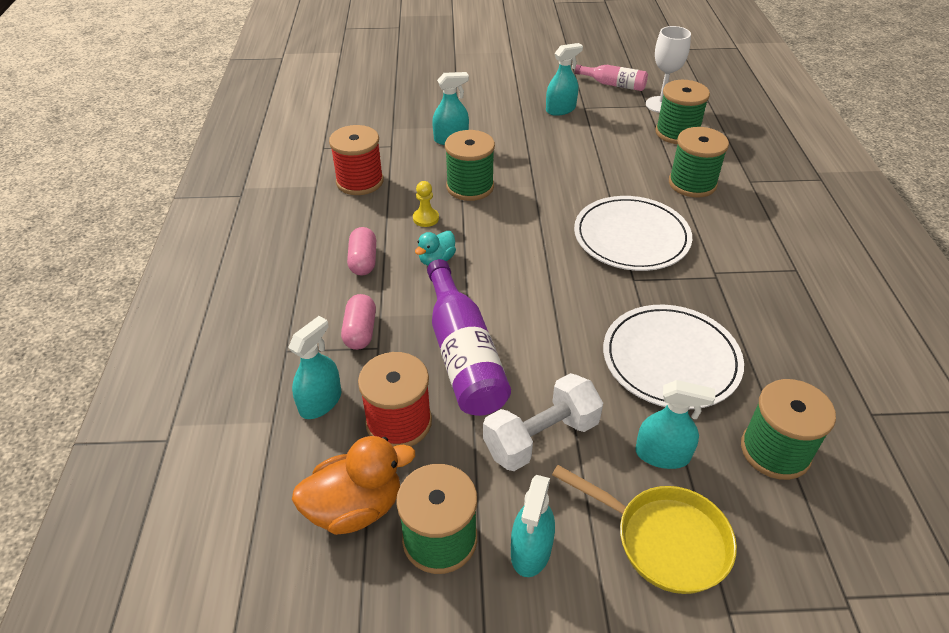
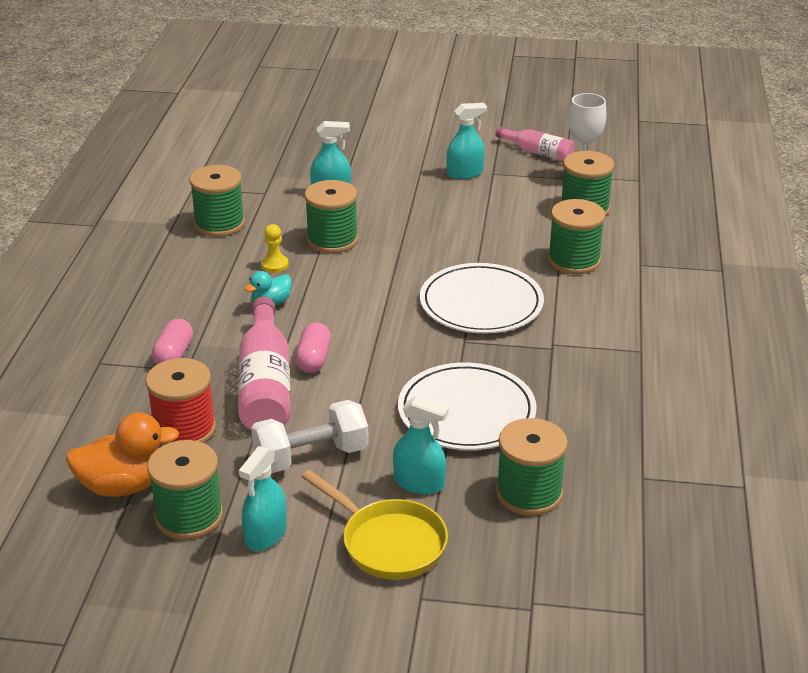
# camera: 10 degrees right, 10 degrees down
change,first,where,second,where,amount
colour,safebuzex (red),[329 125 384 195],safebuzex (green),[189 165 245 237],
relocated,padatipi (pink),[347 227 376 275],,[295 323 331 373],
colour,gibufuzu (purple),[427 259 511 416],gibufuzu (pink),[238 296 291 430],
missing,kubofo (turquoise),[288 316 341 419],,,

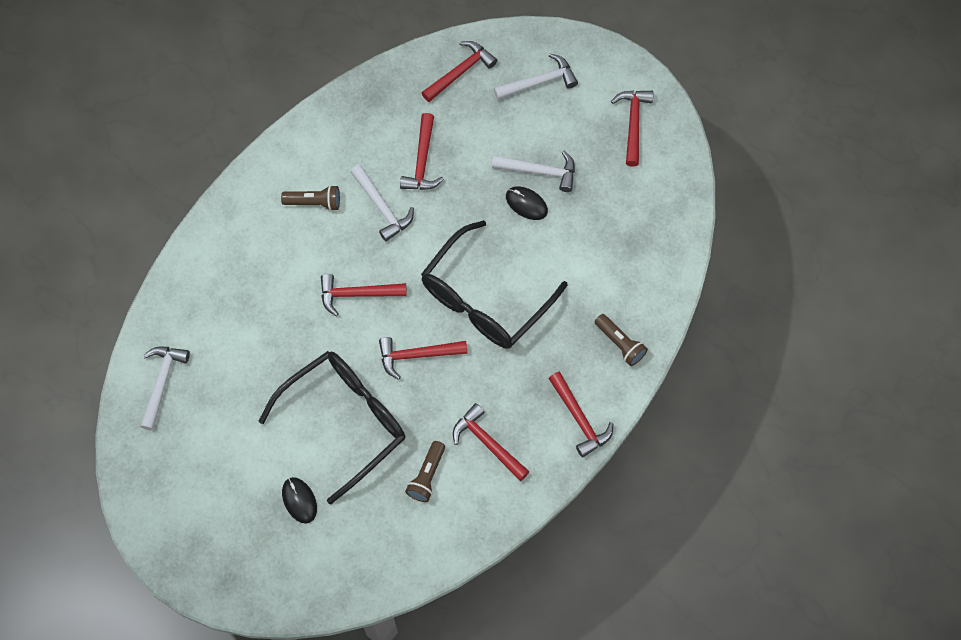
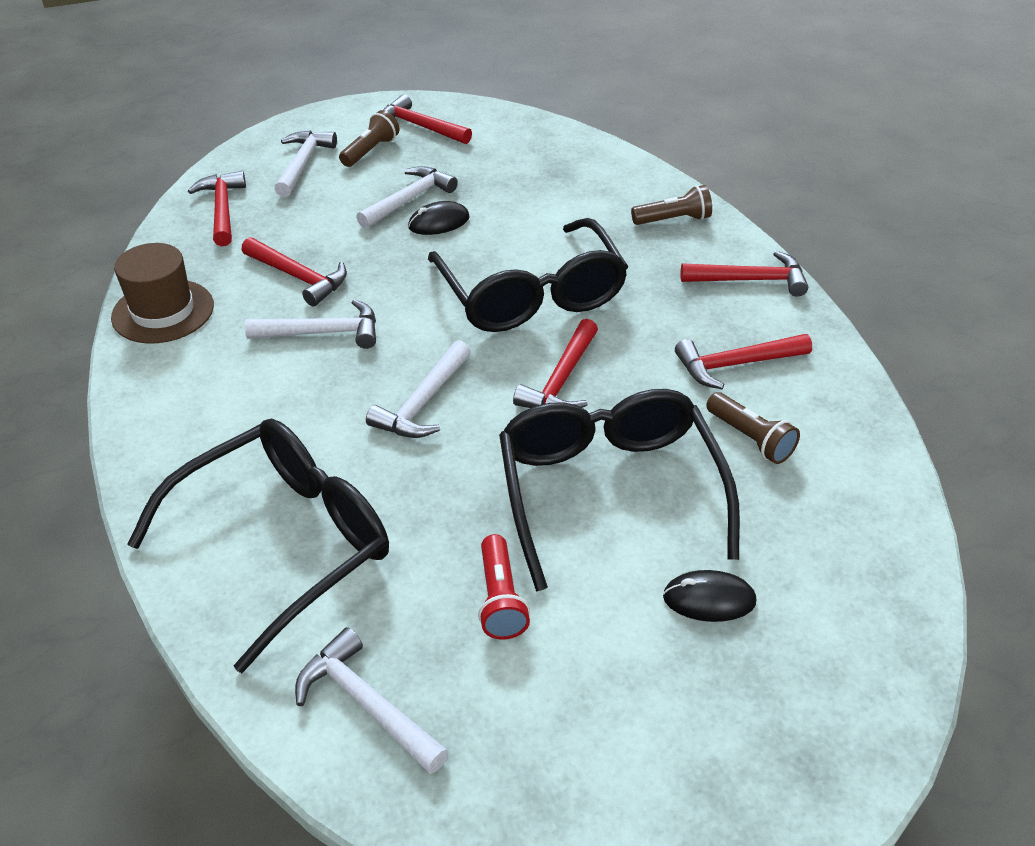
# camera: 60 degrees left, 25 degrees down
change,first,where,second,where,amount
relocated,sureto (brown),[281 185 340 211],,[339 110 400 167],
colour,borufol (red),[321 274 407 316],borufol (white),[366 340 471 438],
appeared,,,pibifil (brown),[111 243 214 343],
appeared,,,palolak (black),[127 418 389 673],
appeared,,,sureto (red),[478 534 530 640],

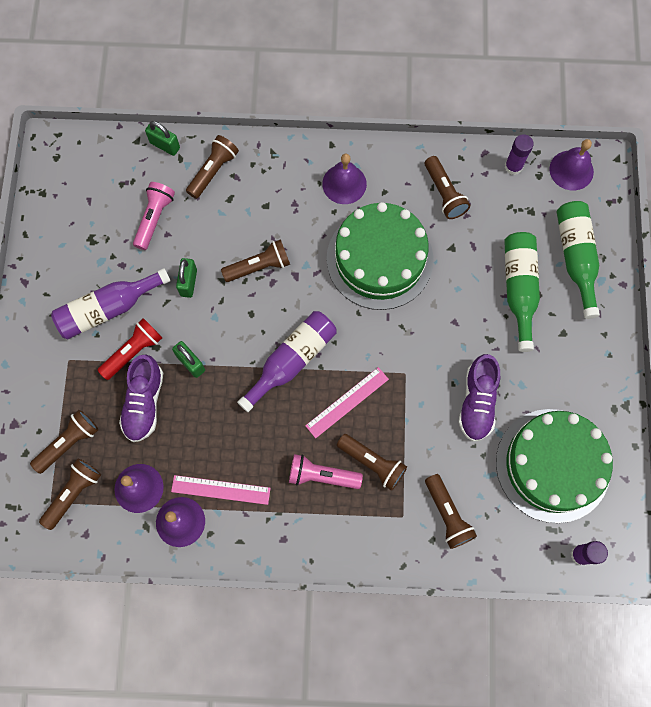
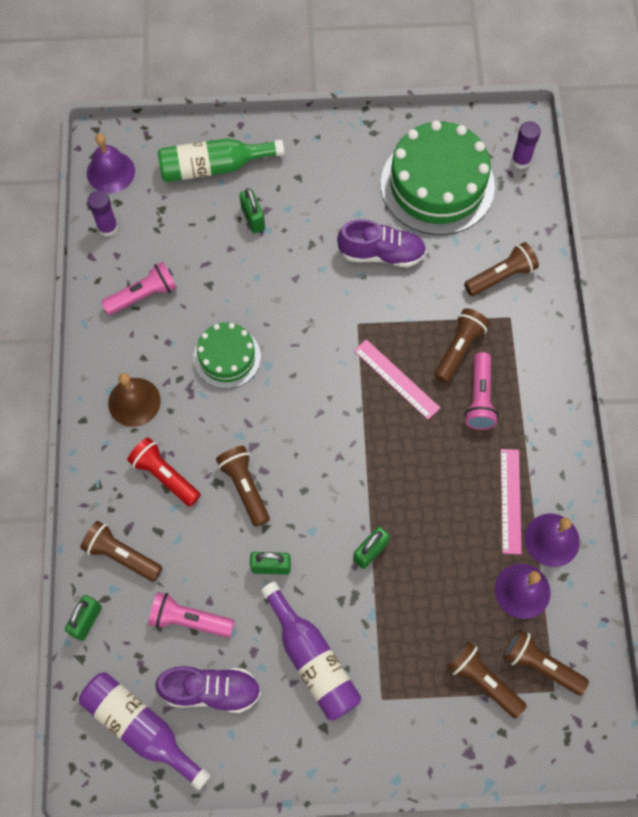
# camera: 95 degrees left, 5 degrees down
change,first,where,second,where,amount
colour,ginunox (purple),[322 154 367 204],ginunox (brown),[108 373 161 427],
colour,sureto (brown),[425 156 470 219],sureto (pink),[101 262 177 315],
size,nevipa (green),[327 202 434 310],,[194 323 261 389],x0.55
exchanged,gibufuzu (green),[504 232 540 352],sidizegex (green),[239 188 265 233],
relocated,gibufuzu (purple),[237 311 337 412],,[79 672 210 790],
relocated,sureto (red),[98 318 162 380],,[127 437 201 507],
relocated,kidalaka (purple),[119 354 163 442],,[155 666 261 713],

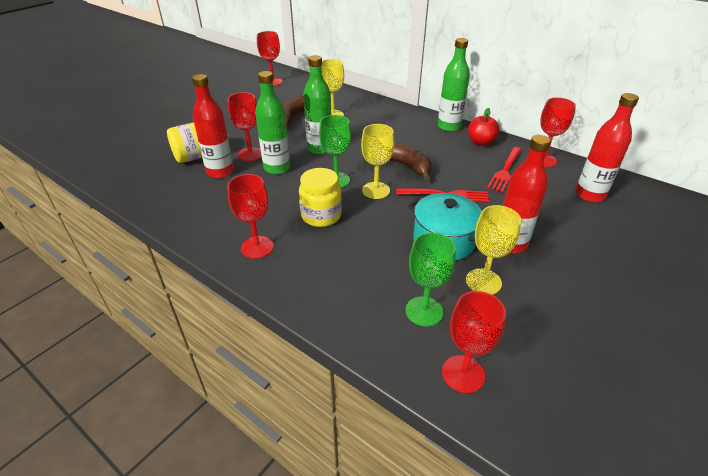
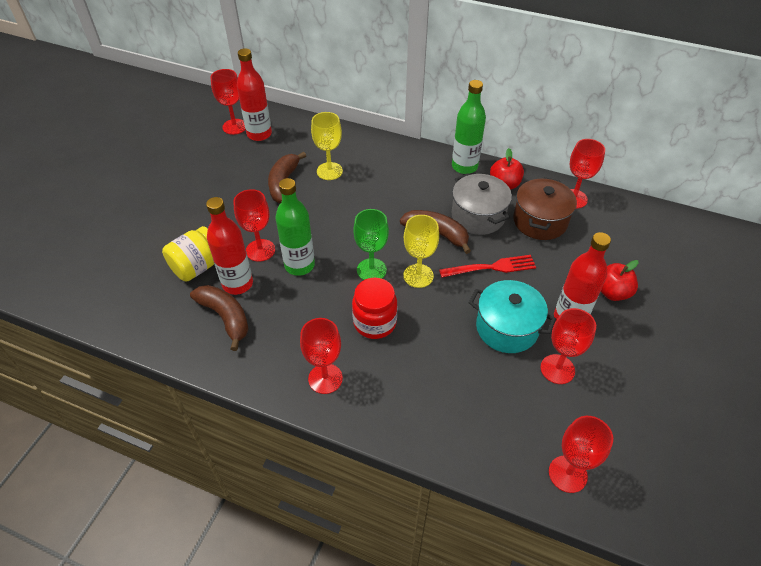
# camera: 15 degrees left, 10 degrees up
change,first,where,second,where,amount
missing,gibufuzu (green),[303 55 331 154],,,
relocated,gibufuzu (red),[575 93 639 202],,[237 48 272 141],
exchanged,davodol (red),[487 147 522 193],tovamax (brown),[513 177 577 240],
colour,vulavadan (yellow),[299 168 342 227],vulavadan (red),[352 278 398 339],
colour,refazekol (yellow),[466 205 521 295],refazekol (red),[541 308 596 384],
missing,refazekol (green),[406 232 456 327],,,
appeared,,,tovamax (grey),[451 173 512 235],
appeared,,,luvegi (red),[600 260 638 301],
appeared,,,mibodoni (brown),[190 285 249 351],

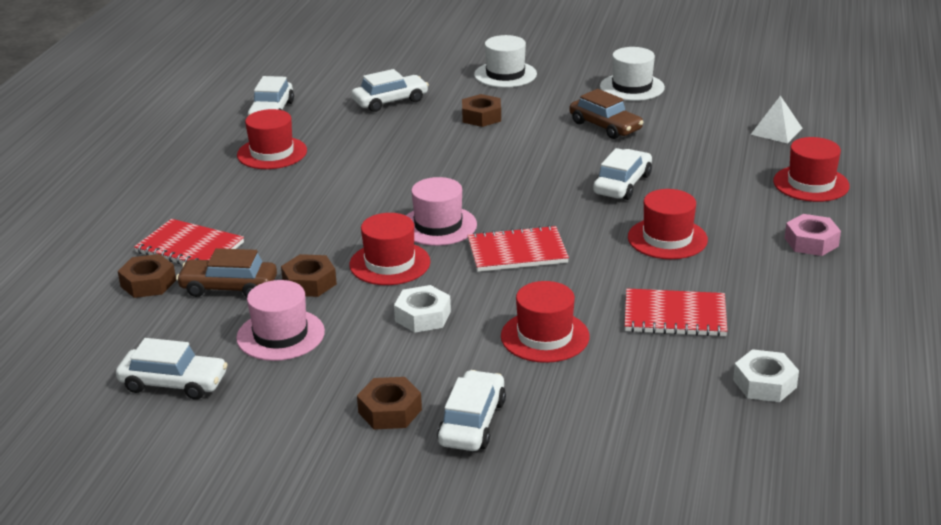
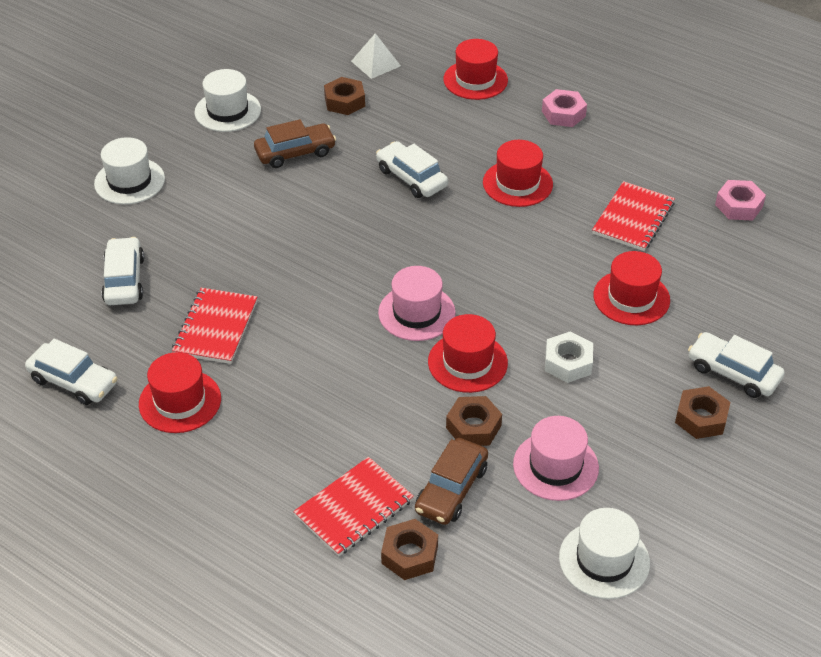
# camera: 70 degrees left, 15 degrees up
change,first,where,second,where,amount
relocated,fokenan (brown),[462 94 501 127],,[324 77 365 115],
relocated,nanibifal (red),[467 225 569 272],,[172 288 257 364],
exchanged,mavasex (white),[116 338 228 400],pibifil (white),[559 508 650 599],
colour,fokenan (white),[733 349 799 402],fokenan (pink),[715 180 766 221],

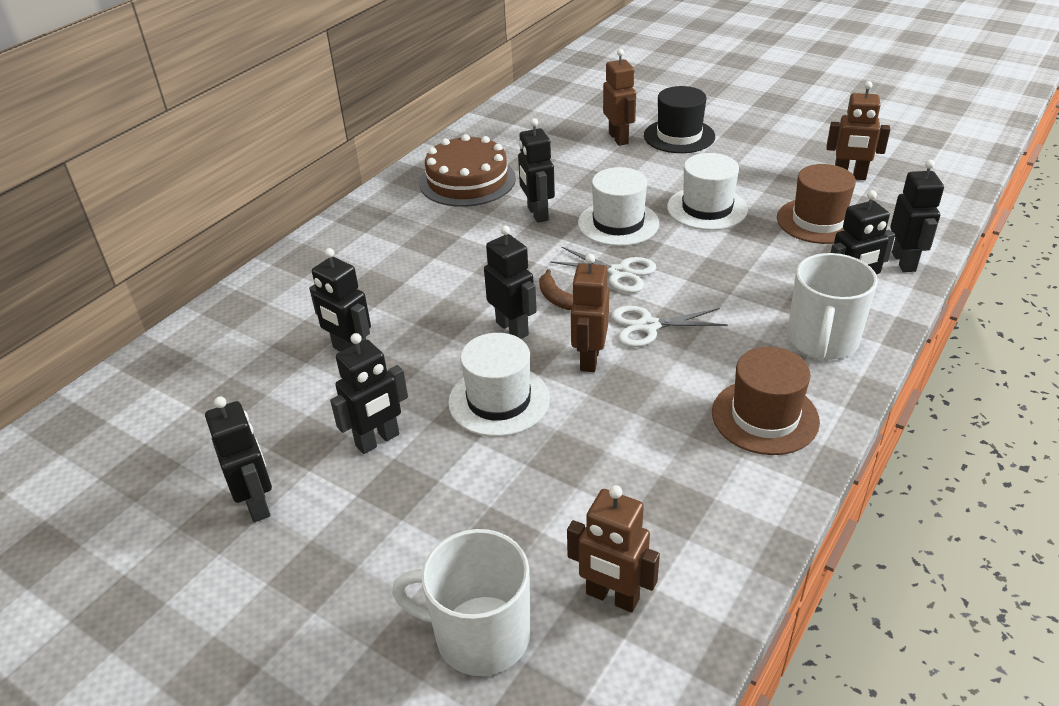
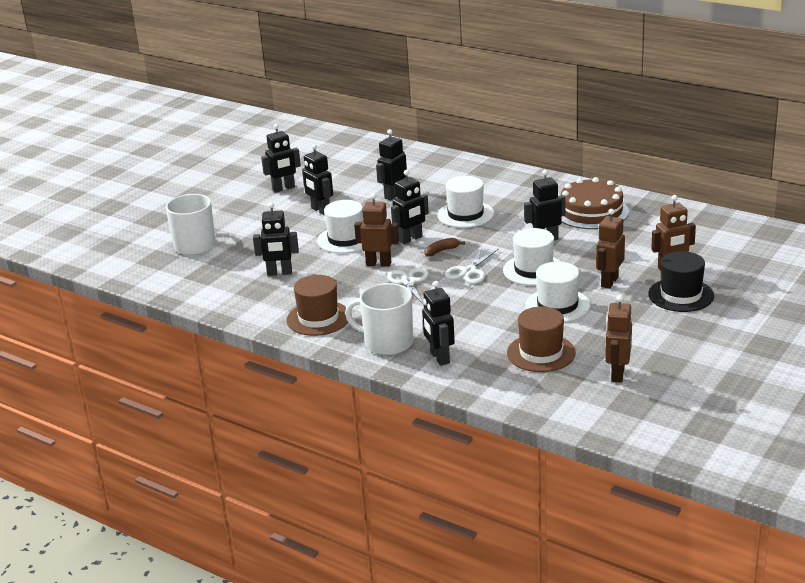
# camera: 90 degrees right, 10 degrees down
change,first,where,second,where,amount
relocated,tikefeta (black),[890 160 944 272],,[253 202 299 276],
relocated,tikefeta (brown),[567 485 660 612],,[596 209 625 289],
appeared,,,pibifil (white),[437 176 494 228],

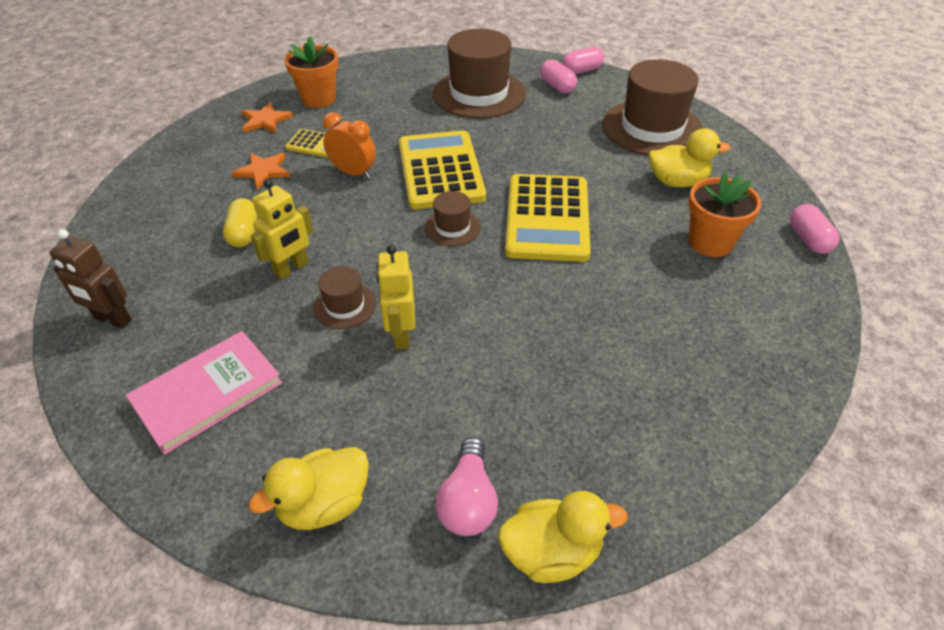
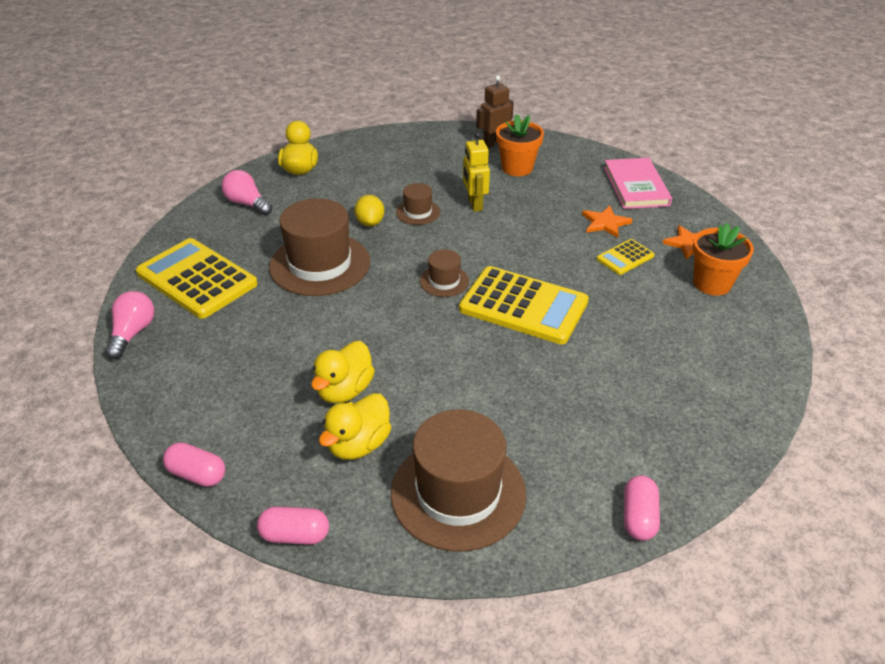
# camera: 125 degrees right, 5 degrees down
change,first,where,second,where,amount
relocated,pibifil (brown),[433 29 526 119],,[269 198 370 296],
relocated,padatipi (pink),[540 59 577 93],,[257 507 329 545],
missing,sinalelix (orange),[323 112 376 179],,,
relocated,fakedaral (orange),[688 172 761 257],,[496 114 544 176],
relocated,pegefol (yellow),[505 174 591 262],,[136 238 258 319],
missing,padatipi (yellow),[223 198 258 247],,,
exchanged,tikefeta (yellow),[377 245 415 349],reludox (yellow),[355 195 384 227],
relocated,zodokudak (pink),[126 331 282 455],,[604 158 672 209],
relocated,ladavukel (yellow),[498 491 627 583],,[311 341 375 404],
appeared,,,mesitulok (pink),[105 291 154 359],

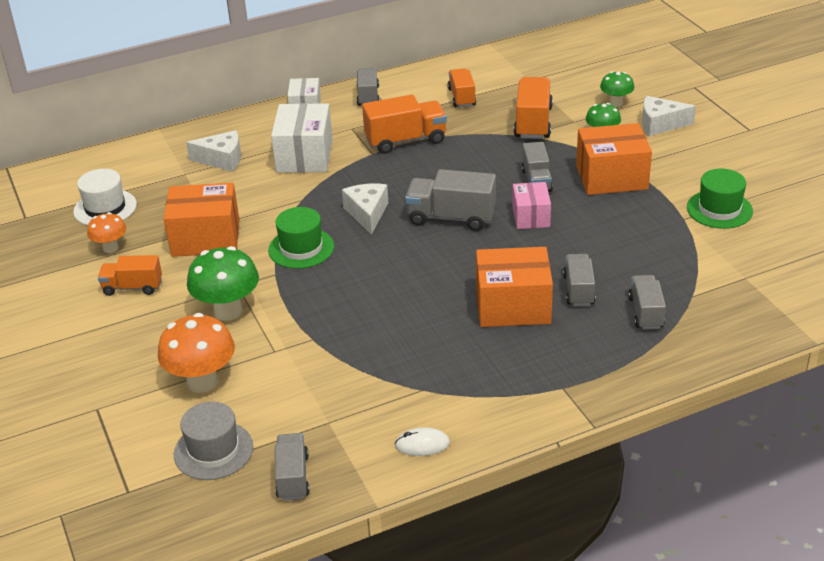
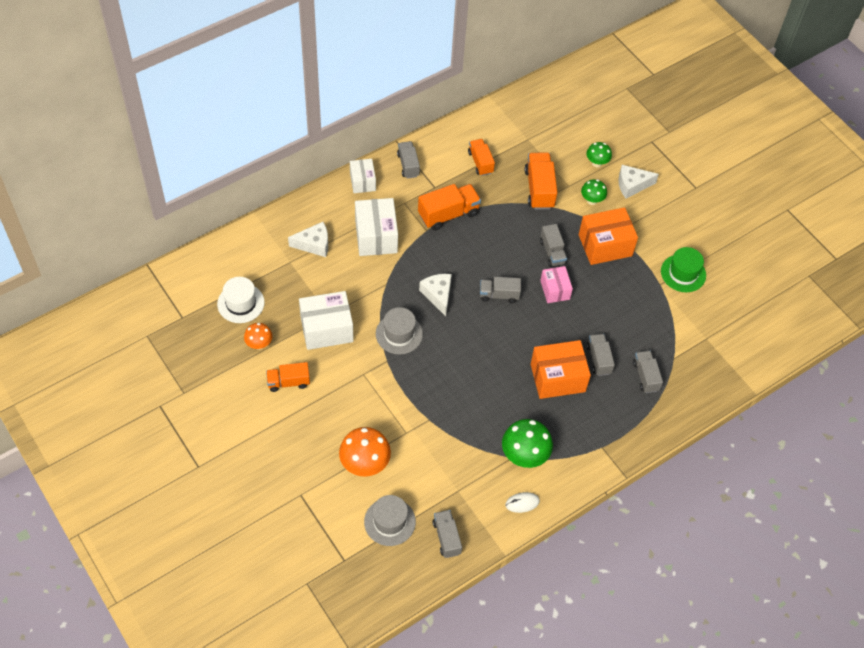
# camera: 15 degrees left, 20 degrees up
change,first,where,second,where,amount
size,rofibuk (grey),[405 169 496 231],,[480 277 521 303],x0.65
colour,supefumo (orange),[164 182 240 257],supefumo (white),[299 291 354 350],
colour,pibifil (green),[268 207 334 269],pibifil (grey),[376 307 423 354],
relocated,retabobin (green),[187 246 259 321],,[502 419 553 468],

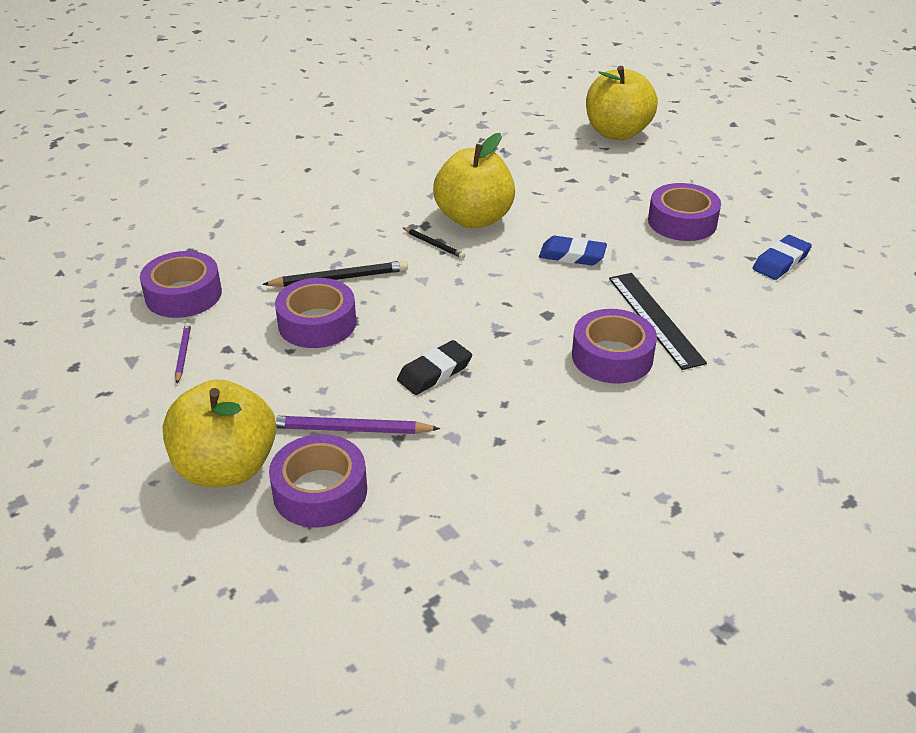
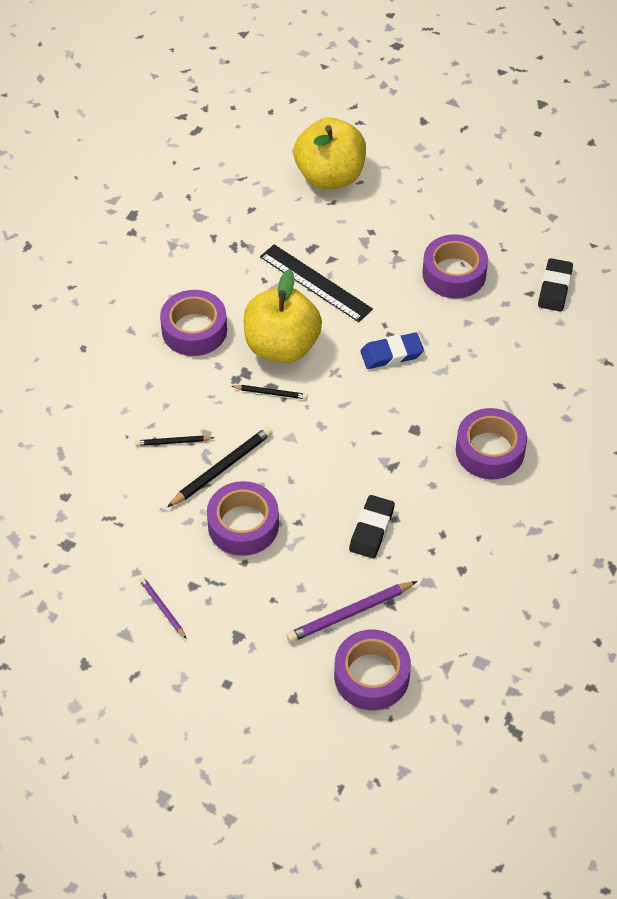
# camera: 30 degrees left, 15 degrees up
change,first,where,second,where,amount
colour,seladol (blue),[753 235 812 280],seladol (black),[538 258 573 312],
relocated,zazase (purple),[140 251 222 318],,[160 290 227 356],
relocated,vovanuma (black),[609 273 707 370],,[260 244 373 322],
missing,luvegi (yellow),[163 379 276 487],,,
appeared,,,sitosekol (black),[135 436 215 446],

